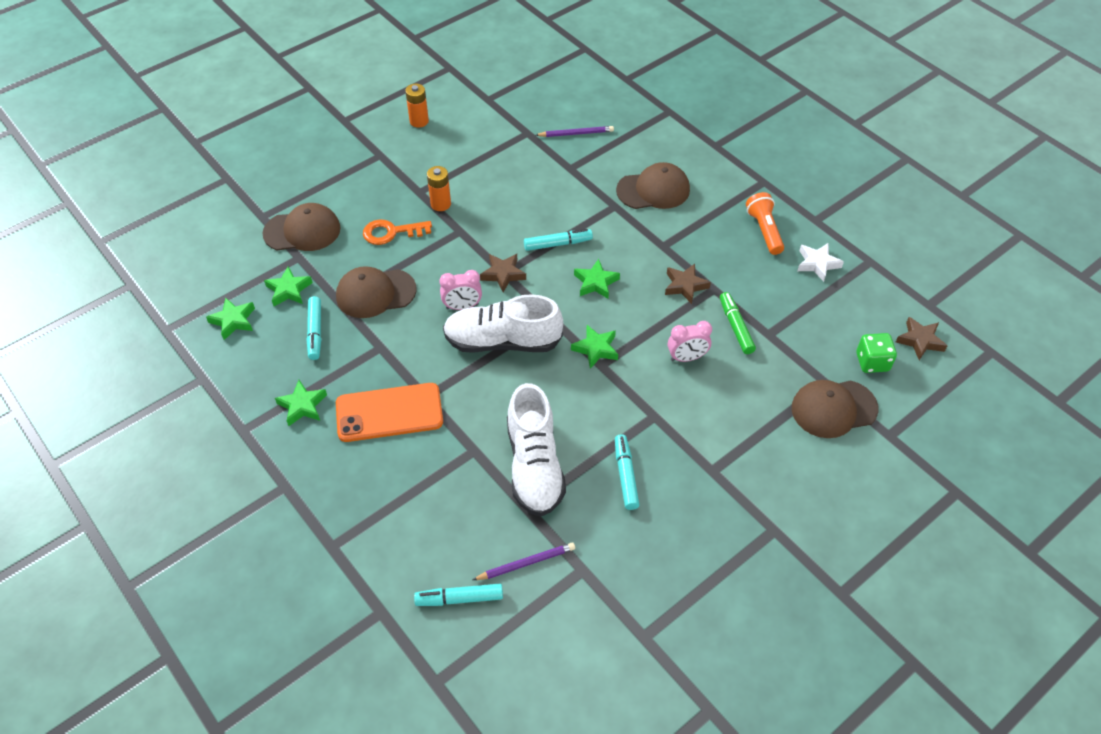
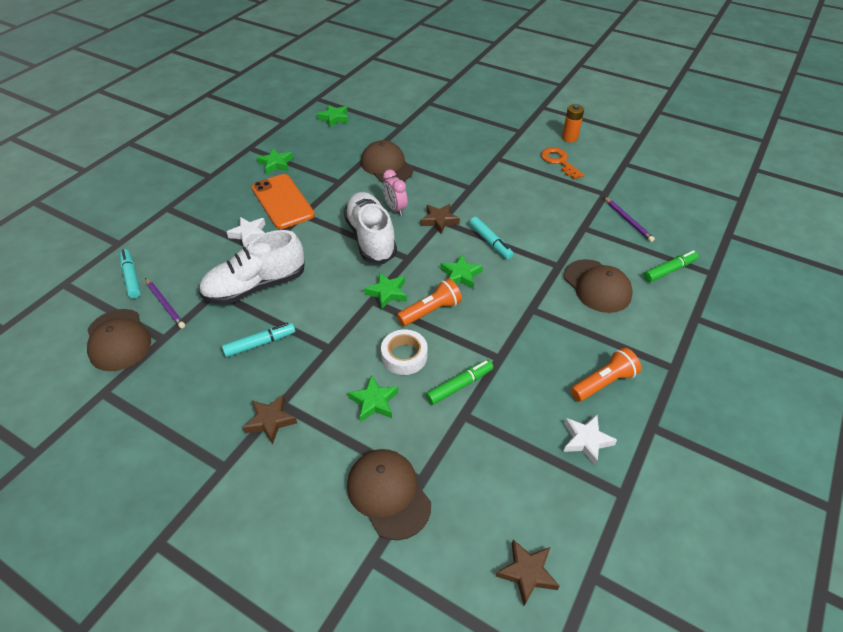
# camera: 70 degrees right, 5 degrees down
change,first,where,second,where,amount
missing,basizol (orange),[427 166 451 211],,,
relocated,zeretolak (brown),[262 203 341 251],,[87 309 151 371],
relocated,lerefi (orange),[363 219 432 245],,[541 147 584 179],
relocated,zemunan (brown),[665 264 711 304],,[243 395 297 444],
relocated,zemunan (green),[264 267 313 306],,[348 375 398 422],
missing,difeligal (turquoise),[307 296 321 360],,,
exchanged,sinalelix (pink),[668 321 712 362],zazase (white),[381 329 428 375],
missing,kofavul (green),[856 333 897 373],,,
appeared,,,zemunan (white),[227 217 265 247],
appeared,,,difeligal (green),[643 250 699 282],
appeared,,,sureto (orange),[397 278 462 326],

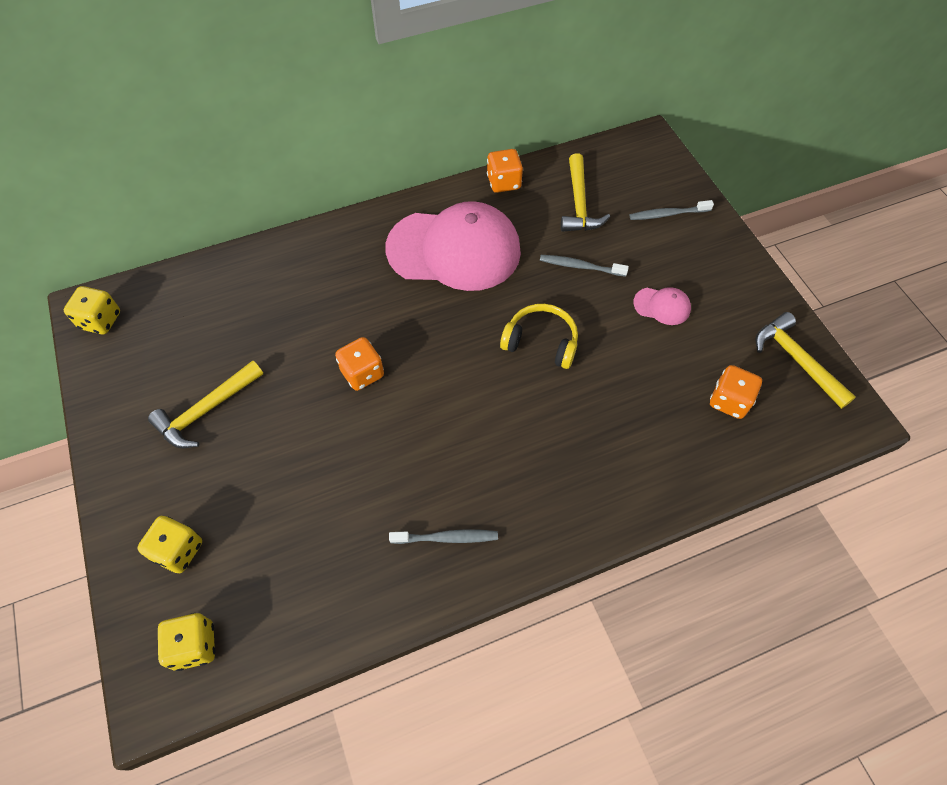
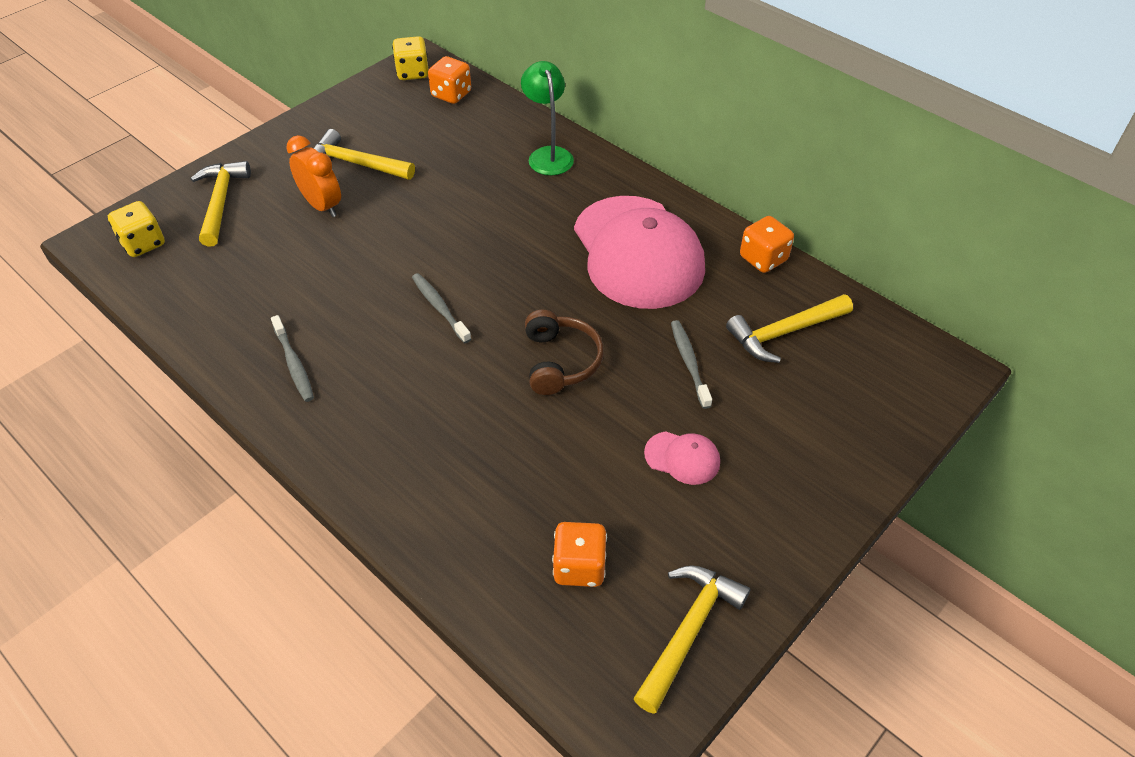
# camera: 65 degrees right, 10 degrees down
change,first,where,second,where,amount
relocated,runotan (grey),[629 200 714 220],,[412 273 471 343],
spun,zeretolak (pink),[633 287 691 325],,[644 431 720 485],60 degrees counterclockwise
colour,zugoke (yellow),[500 304 578 369],zugoke (brown),[525 310 604 395],
relocated,kofavul (orange),[335 337 384 391],,[428 56 471 104],
exchanged,kofavul (yellow),[137 516 202 573],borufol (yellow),[191 161 251 247],
appeared,,,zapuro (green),[521 61 574 175],
appeared,,,sinalelix (orange),[286 135 341 217],

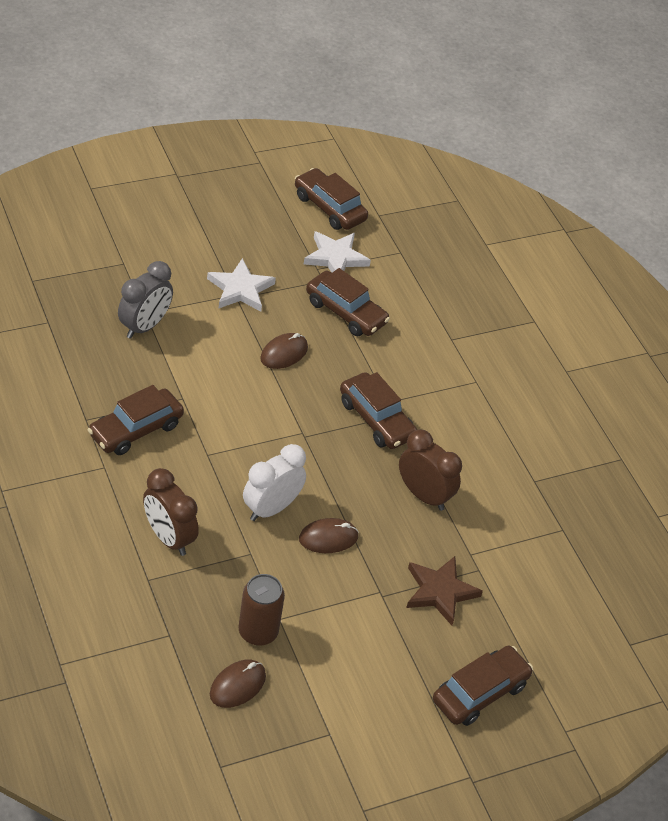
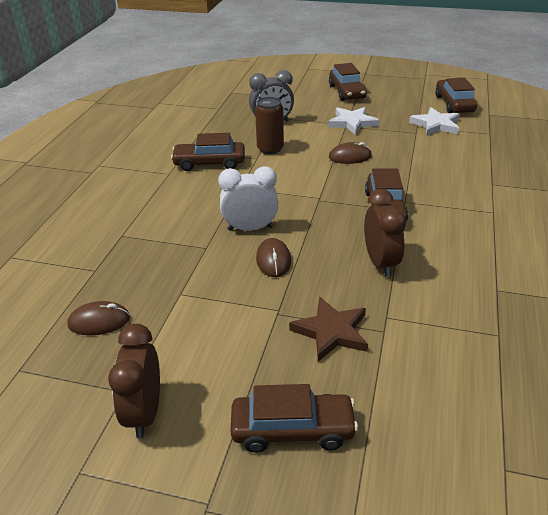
# camera: 45 degrees right, 10 degrees down
change,first,where,second,where,amount
relocated,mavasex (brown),[306 268 390 336],,[329 63 366 101],
relocated,sinalelix (brown),[143 468 199 556],,[108 324 160 439],
spun,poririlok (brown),[299 518 359 553],,[256 238 291 277],60 degrees clockwise
relocated,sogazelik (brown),[239 574 285 645],,[255 97 284 154],

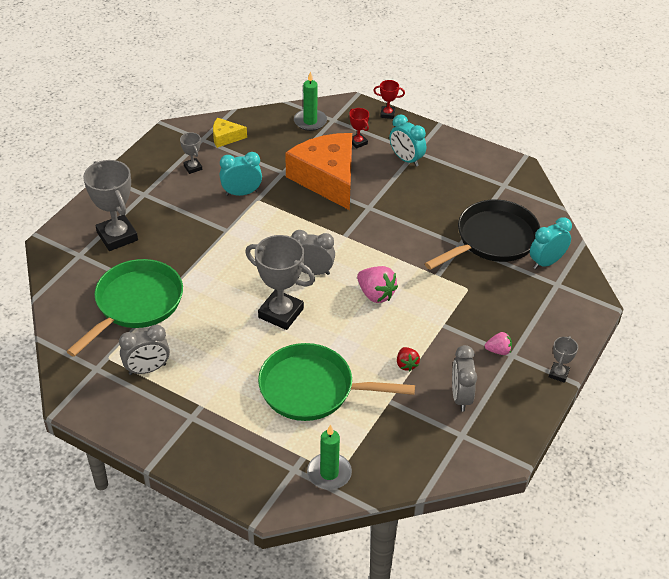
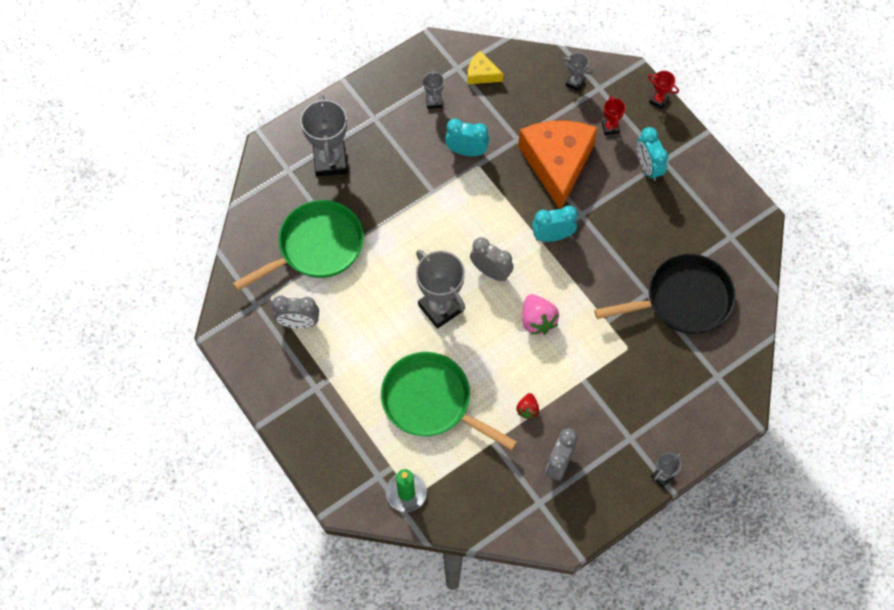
# camera: 25 degrees right, 20 degrees up
change,first,where,second,where,amount
exchanged,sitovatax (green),[294 71 327 131],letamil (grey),[562 53 594 91],
relocated,sinalelix (turquoise),[530 217 572 269],,[532 206 577 242],
missing,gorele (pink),[485 332 512 355],,,

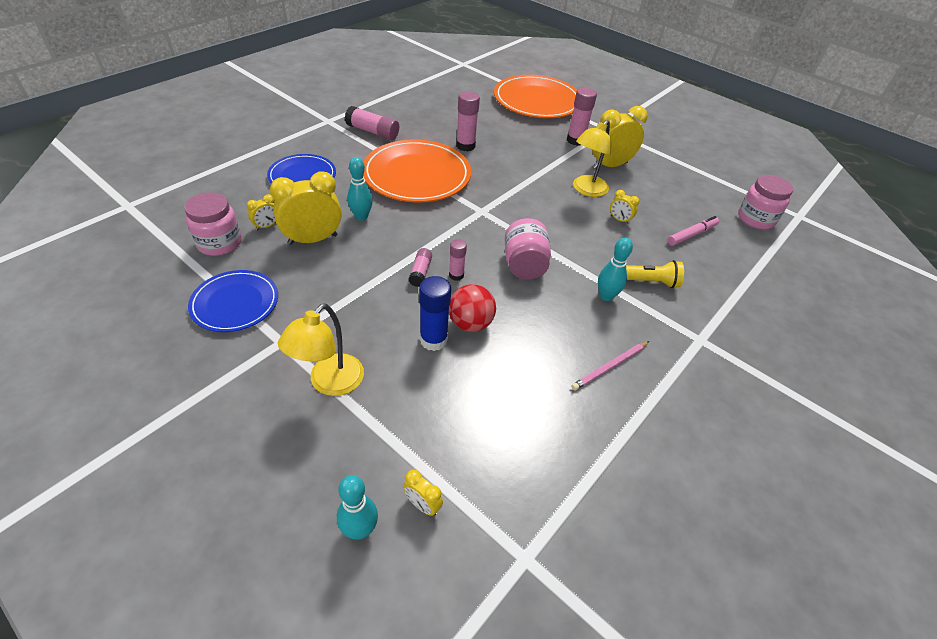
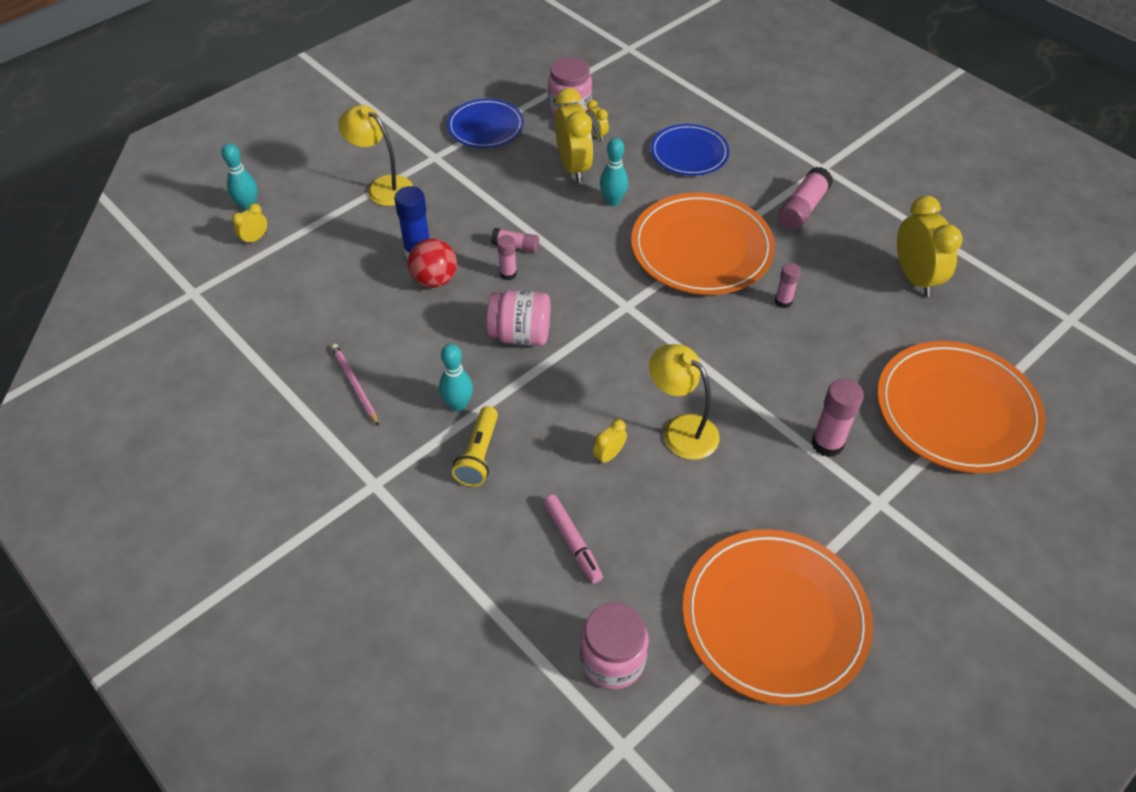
# camera: 100 degrees right, 5 degrees up
change,first,where,second,where,amount
size,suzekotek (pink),[456 91 480 152],,[775 263 801 308],x0.61
relocated,sinalelix (yellow),[592 106 648 169],,[897 196 963 297],
appeared,,,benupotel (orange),[682 529 873 706],

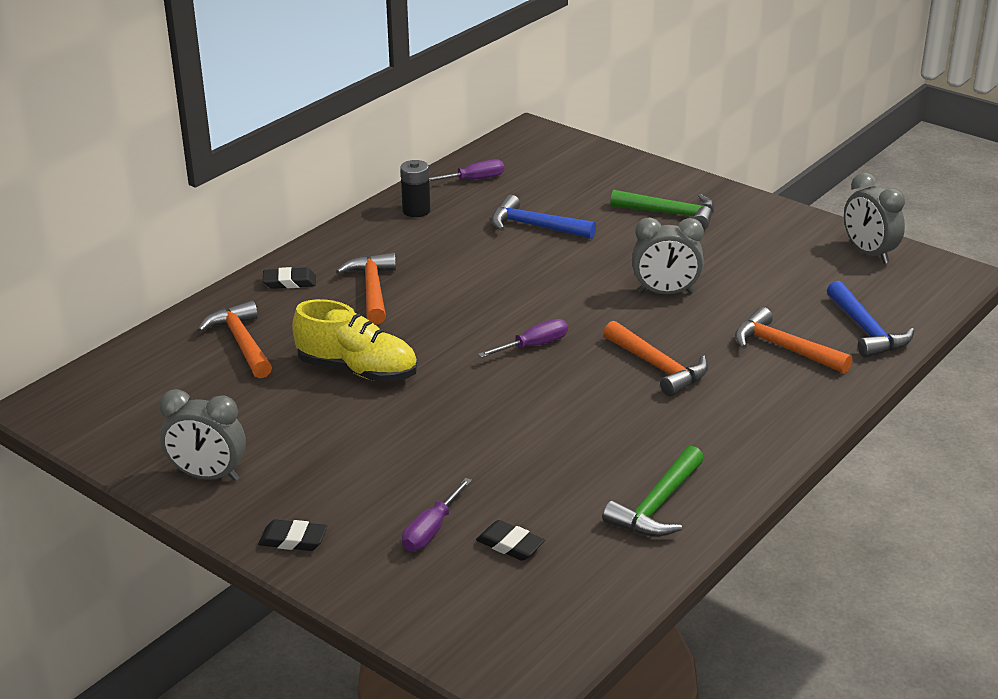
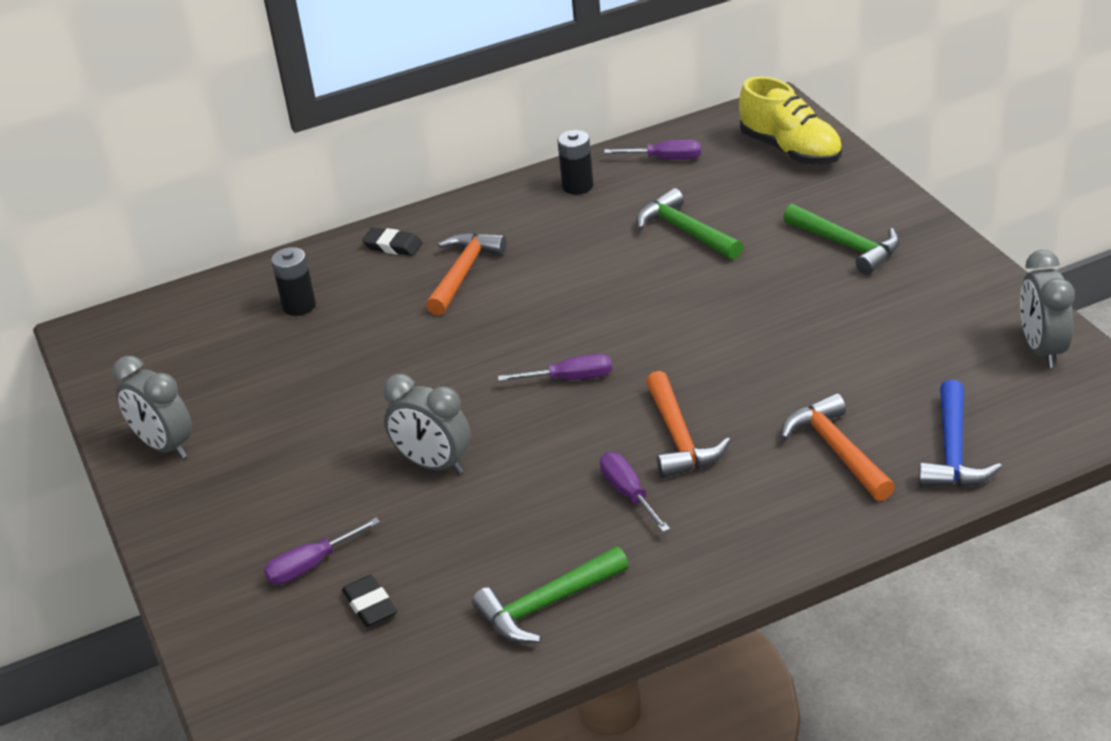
# camera: 30 degrees right, 5 degrees up
change,first,where,second,where,amount
colour,borufol (blue),[492 195 596 239],borufol (green),[636 188 743 260],
relocated,sinalelix (grey),[632 217 704 294],,[383 374 471 474],
relocated,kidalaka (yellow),[292 299 417 382],,[739 76 842 165],
exchanged,borufol (orange),[198 301 272 378],basizol (black),[271 247 316 316],
missing,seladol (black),[258 519 328 551],,,
appeared,,,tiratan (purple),[600 452 670 532],

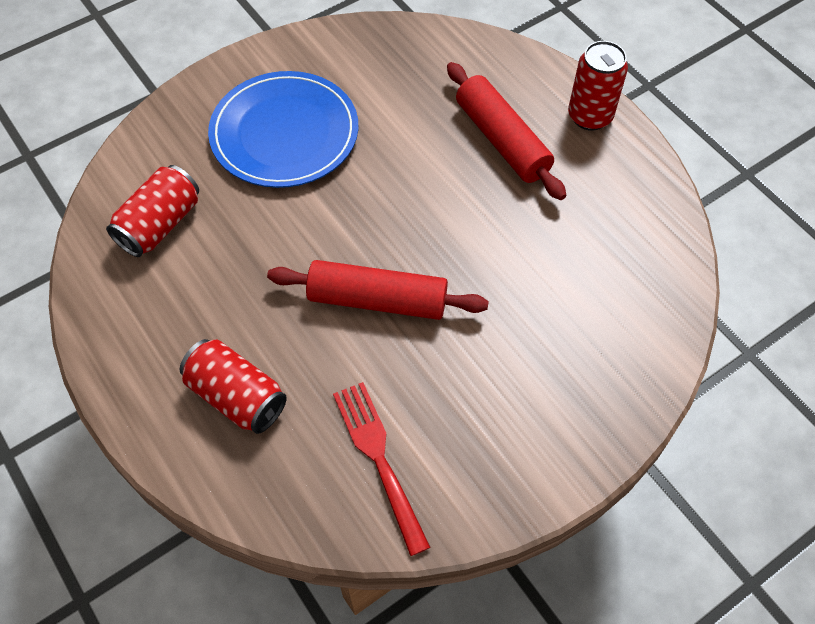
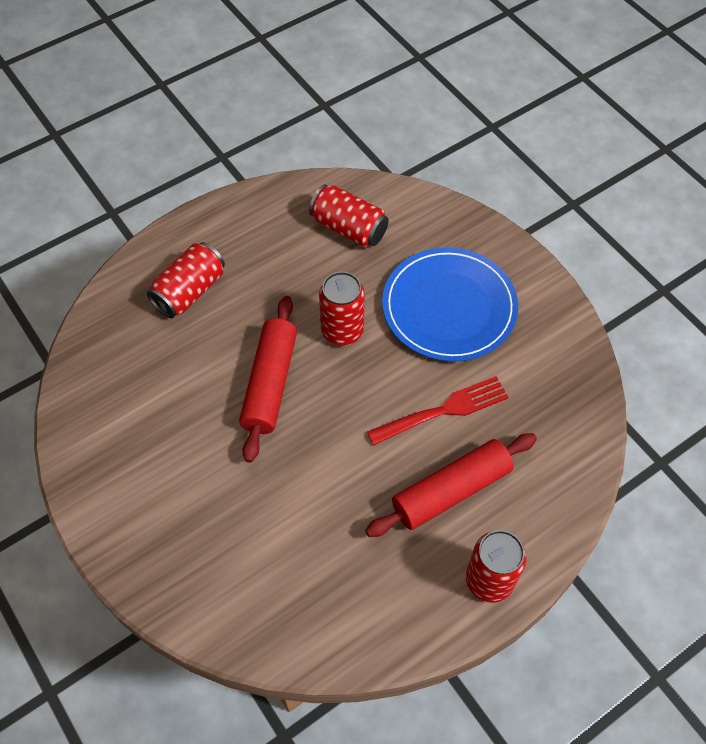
# camera: 90 degrees right, 0 degrees up
change,first,where,second,where,amount
relocated,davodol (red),[333 382 431 556],,[367 376 509 445],
appeared,,,sogazelik (red),[319 272 365 346],

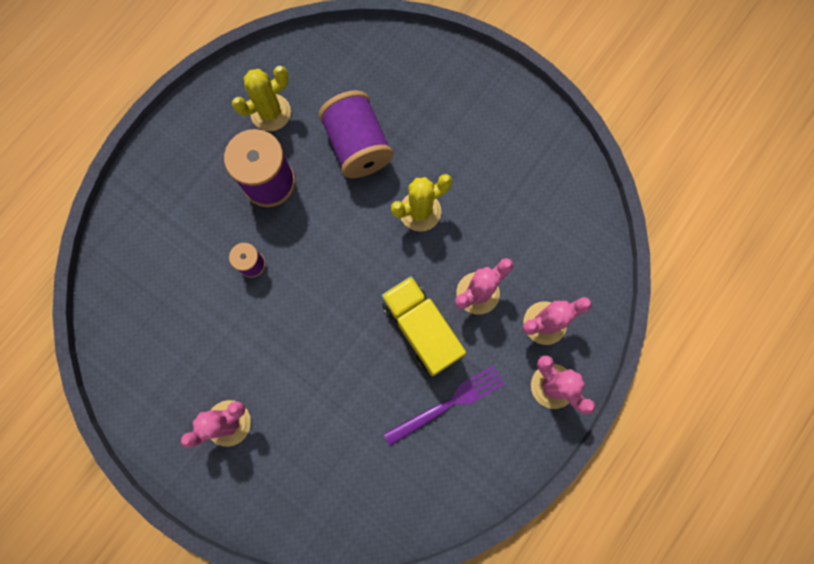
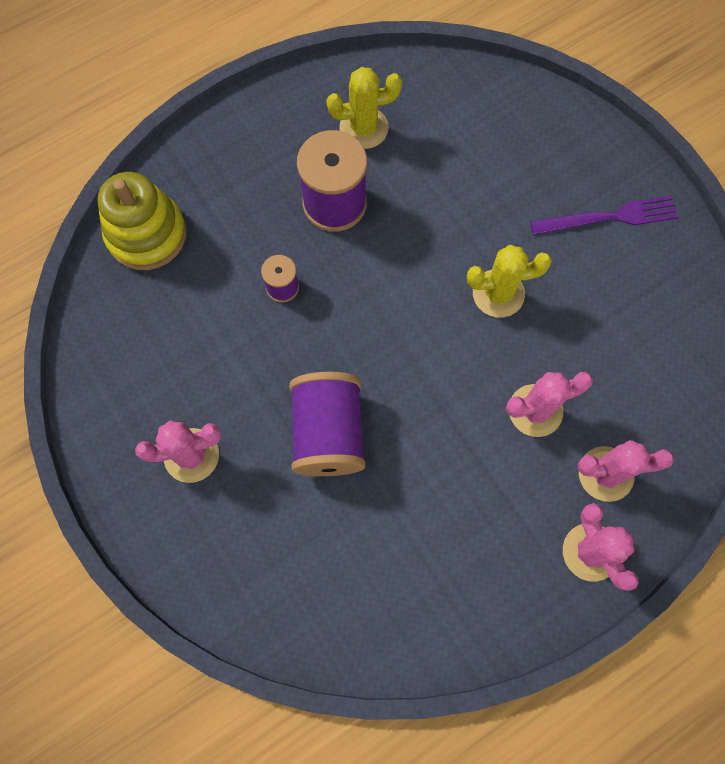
# camera: 20 degrees right, 5 degrees down
change,first,where,second,where,amount
relocated,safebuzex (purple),[319 90 393 178],,[289 372 366 476],
missing,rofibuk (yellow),[381 276 466 376],,,
relocated,davodol (purple),[384 365 505 446],,[530 196 679 235],
appeared,,,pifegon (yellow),[97 172 187 270],

